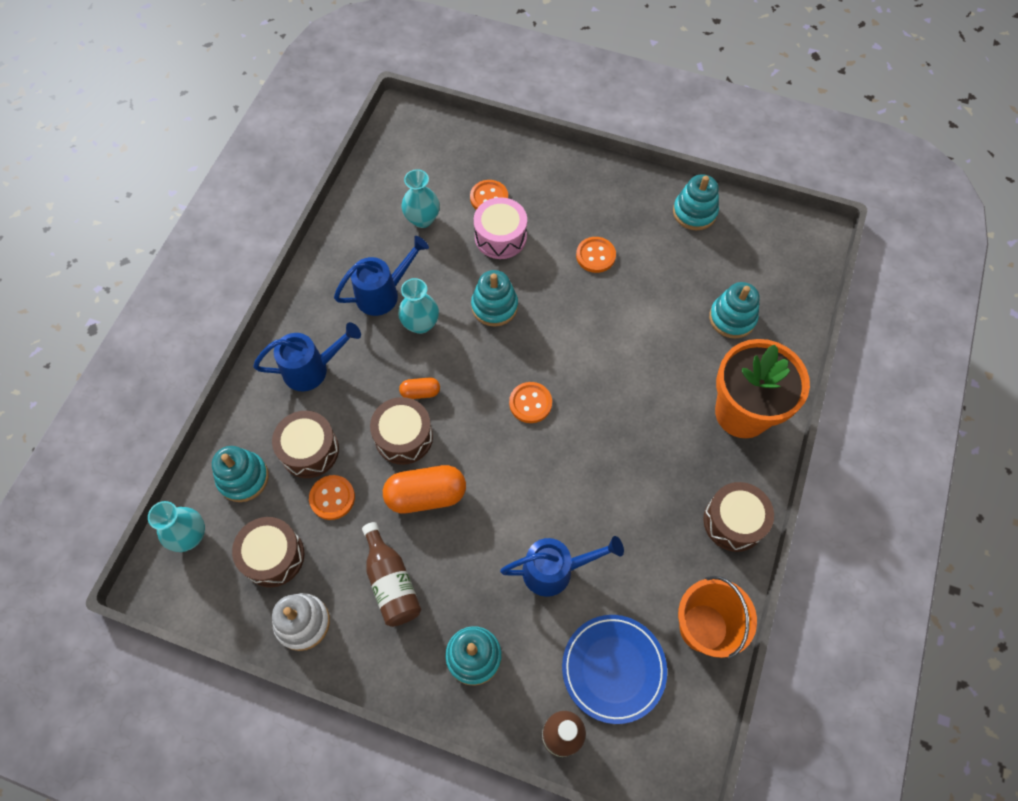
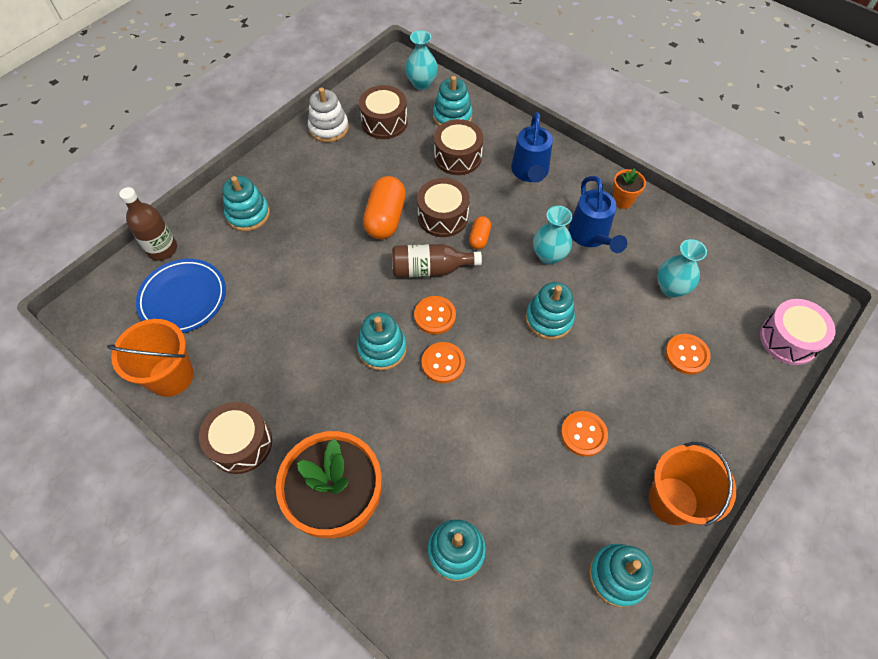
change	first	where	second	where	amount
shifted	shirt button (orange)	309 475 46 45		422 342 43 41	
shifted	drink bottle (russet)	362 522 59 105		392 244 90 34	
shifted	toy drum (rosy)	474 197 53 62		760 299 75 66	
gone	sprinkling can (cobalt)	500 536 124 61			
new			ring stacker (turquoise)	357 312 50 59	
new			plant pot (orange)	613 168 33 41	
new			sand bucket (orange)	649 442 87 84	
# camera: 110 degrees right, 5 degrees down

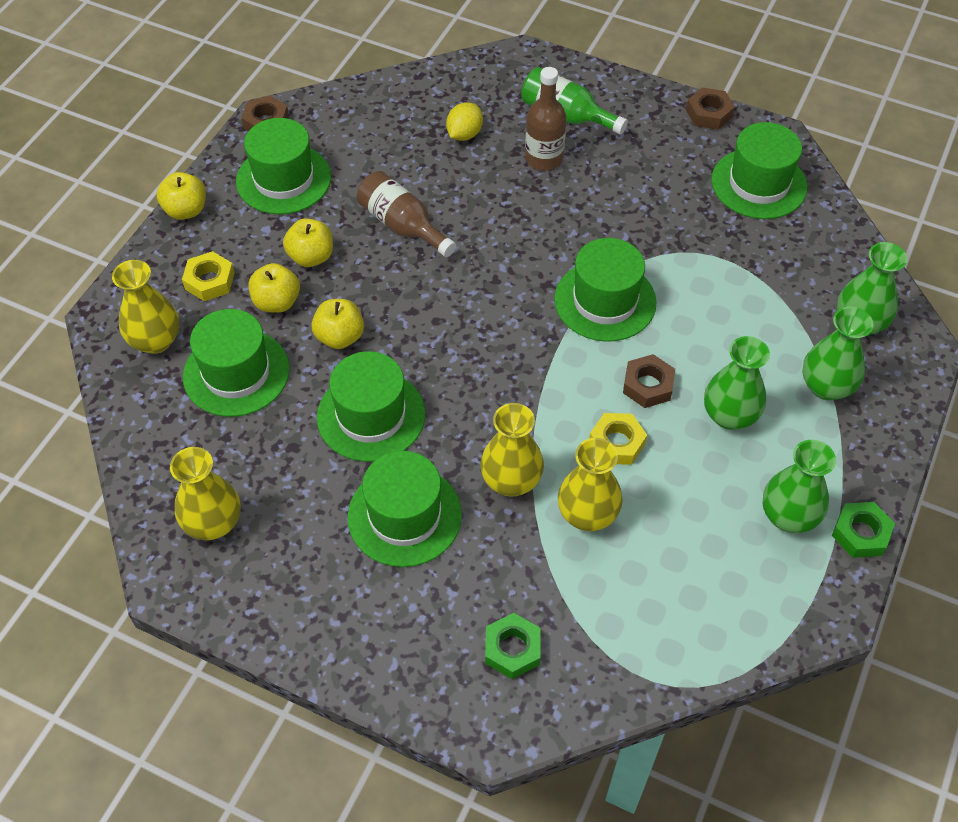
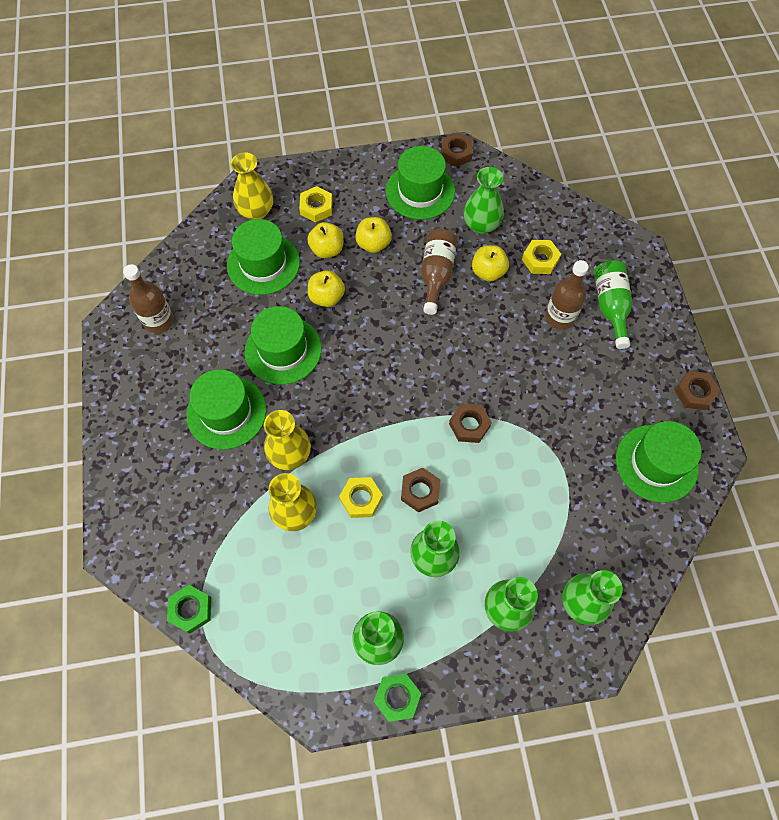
change	first	where	second	where	amount
shifted	apple fruit (golden)	157 172 49 48		472 245 37 37	
swapped	flower vase (golden)	170 447 71 93	drink bottle (russet)	123 264 51 69	
swapped	toy lemon (golden)	446 102 37 39	hexagon nut (golden)	522 240 39 34	
shifted	hexagon nut (emerald)	485 613 56 66		167 585 44 48	
swapped	top hat (emerald)	554 238 103 104	hexagon nut (russet)	449 403 43 40	
new			flower vase (emerald)	464 167 40 67	
# camera: 55 degrees right, 10 degrees up

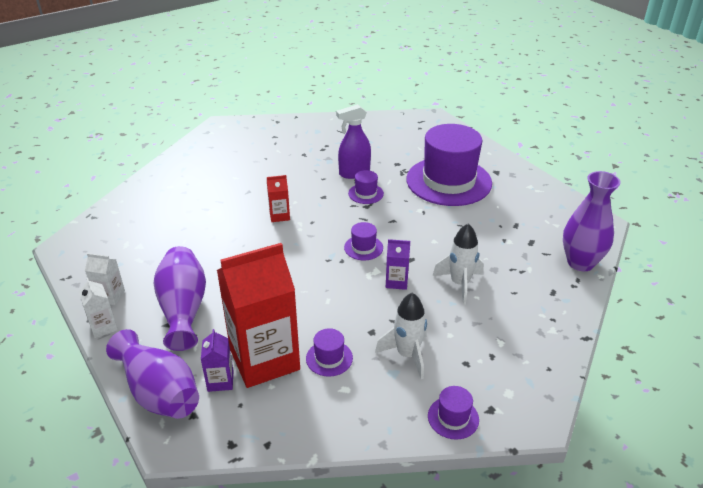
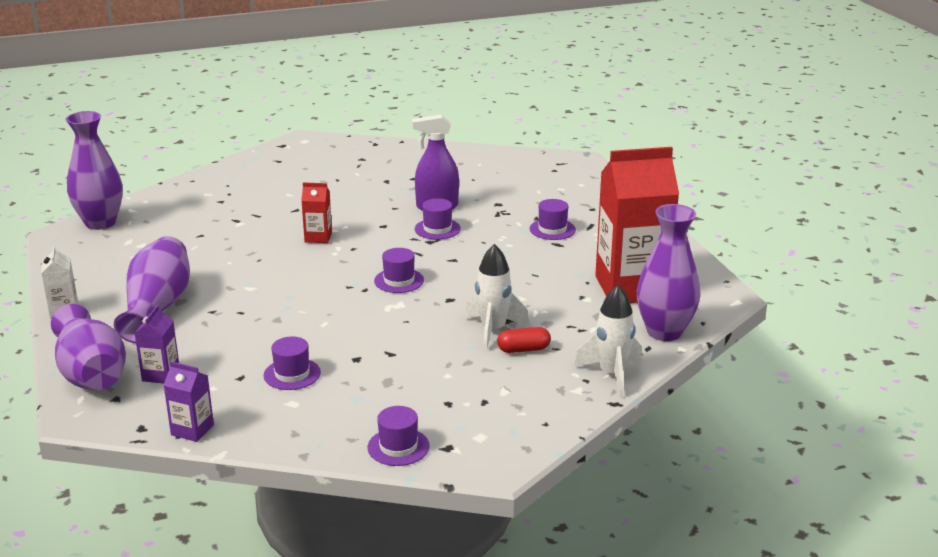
change	first	where	second	where	amount
gone	milk carton (snow-white)	85 253 40 52			
shifted	milk carton (crimson)	217 243 83 145		595 147 84 156	
shifted	rocket (snow-white)	375 293 52 86		574 285 68 113	
shifted	milk carton (royal purple)	386 239 24 51		163 361 51 81	
scaled	top hat (royal purple)	406 124 86 82		530 199 46 41	x0.40
new			flower vase (royal purple)	66 111 57 119	
new			pill shape (crimson)	497 327 54 26	
# camera: 15 degrees right, 10 degrees down

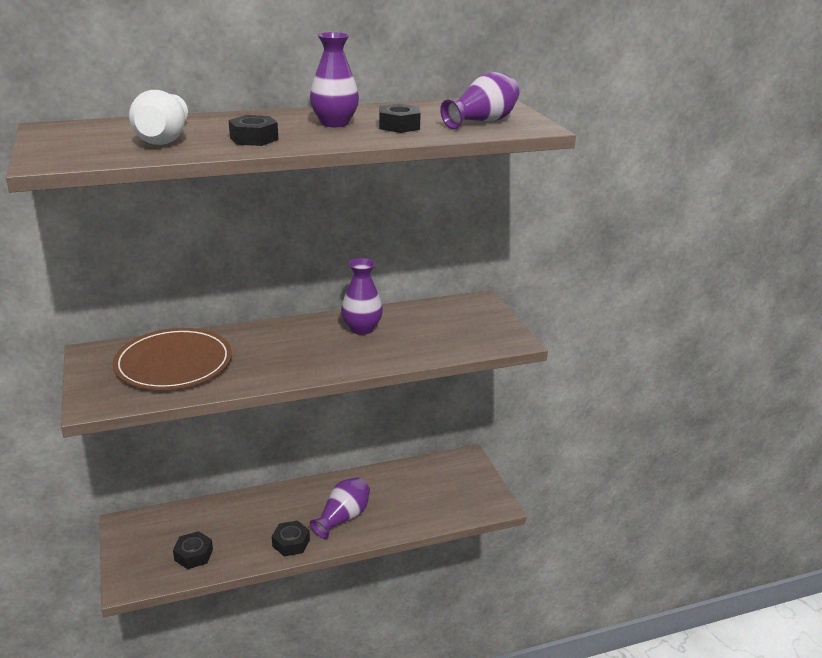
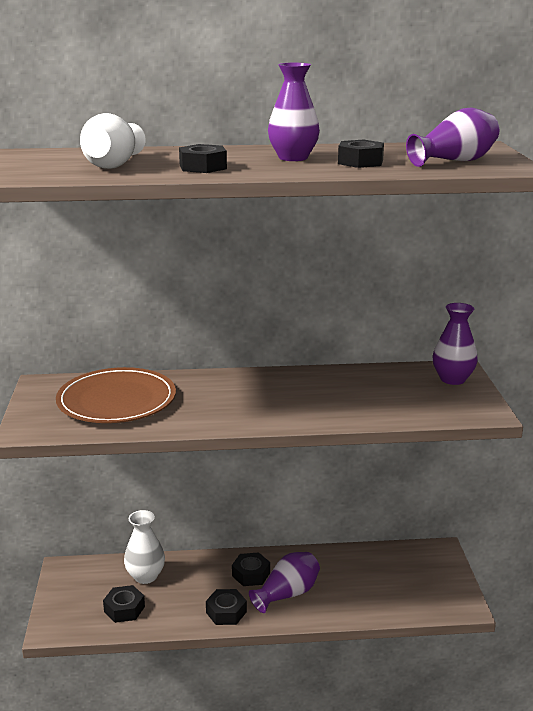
change	first	where	second	where	amount
shifted	flower vase (royal purple)	341 258 42 77		433 303 45 82	
new			flower vase (snow-white)	124 510 41 74	
new			hexagon nut (jet-black)	232 553 38 33	
# camera: 15 degrees right, 5 degrees down

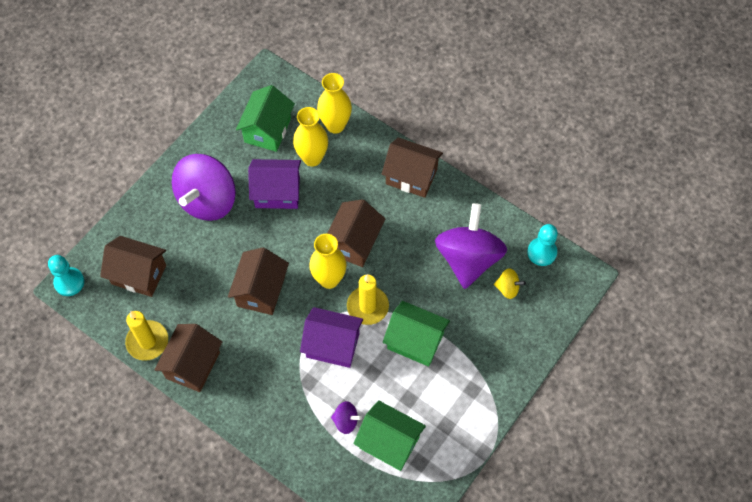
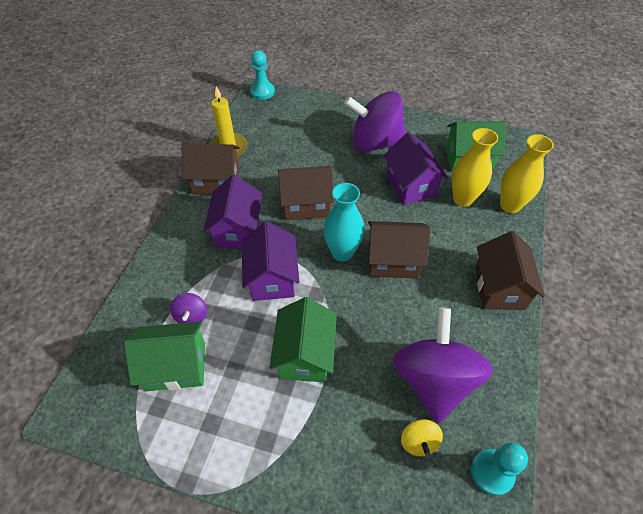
change	first	where	second	where	amount
gone	toy house (russet)	100 236 66 61			
repainted	flower vase (golden)	309 234 38 55	flower vase (turquoise)	323 183 41 78	
gone	wax candle (golden)	347 274 42 51			
rotated	toy house (emerald)	353 400 73 71		124 321 81 70	75 degrees clockwise
rotated	toy top (royal purple)	435 203 72 86		393 307 100 116	75 degrees counterclockwise
new			toy house (royal purple)	203 175 59 74	
# camera: 70 degrees right, 10 degrees down

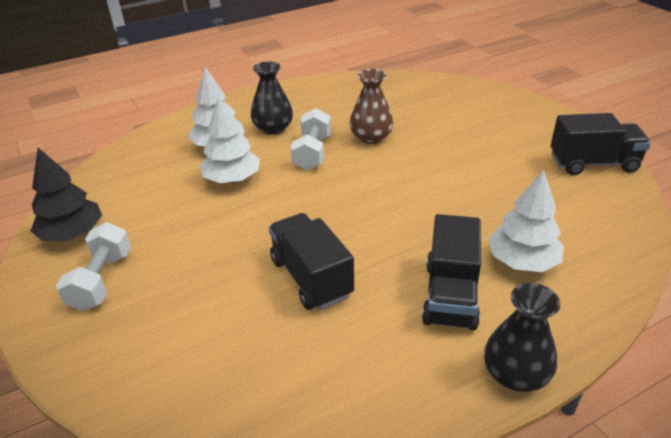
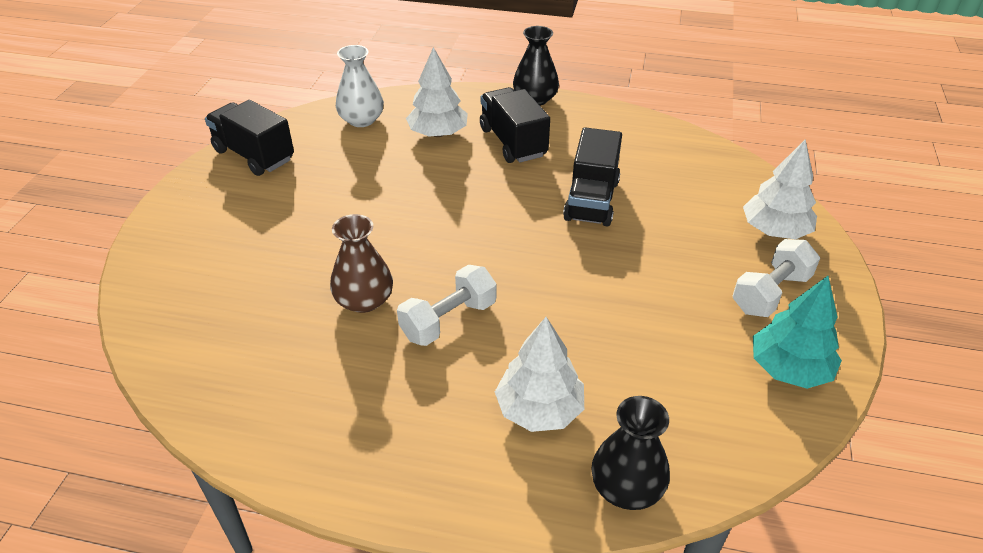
change	first	where	second	where	amount
repainted	fir tree (jet-black)	31 148 71 93	fir tree (turquoise)	753 276 89 113	
shifted	fir tree (snow-white)	200 96 60 87		743 140 74 99	
shifted	flower vase (jet-black)	251 61 42 74		591 396 79 114	
rotated	truck (jet-black)	422 214 59 116		480 87 70 76	75 degrees counterclockwise
new			flower vase (snow-white)	336 45 48 82	
# camera: 140 degrees left, 5 degrees up

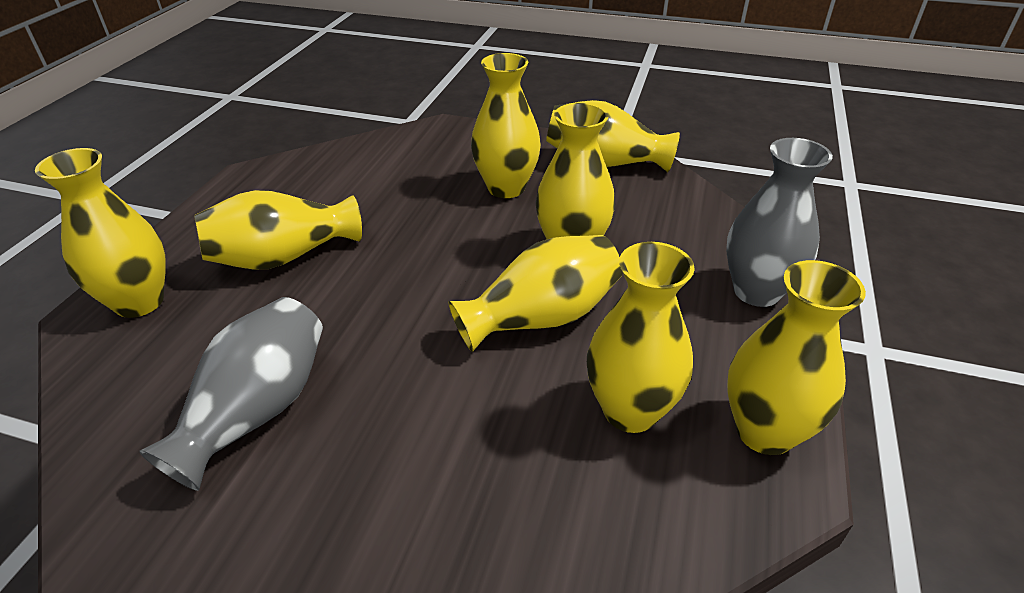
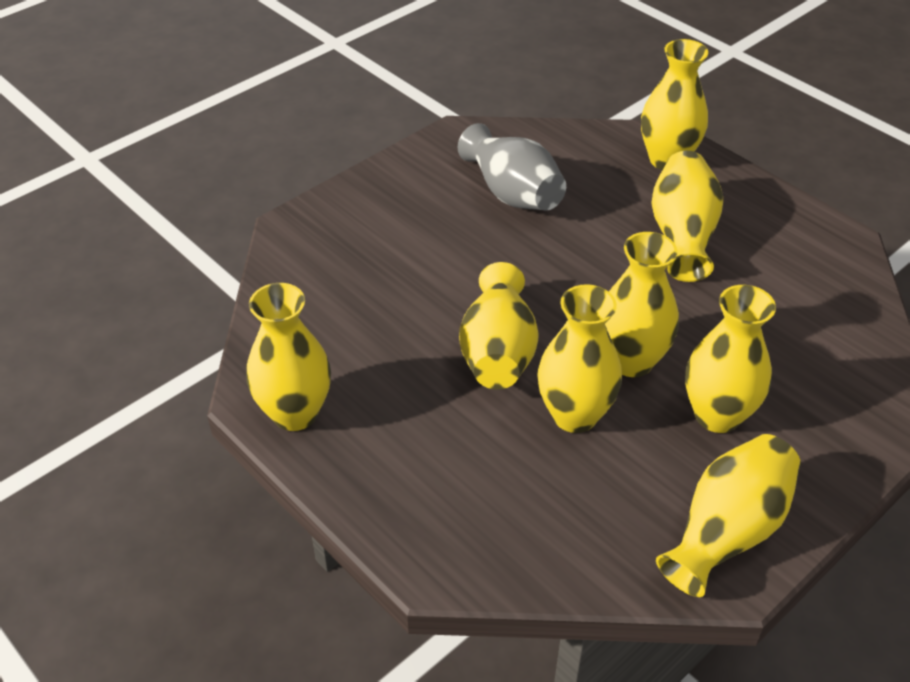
change	first	where	second	where	amount
shifted	flower vase (golden)	587 242 108 191		605 232 74 145	
gone	flower vase (gray)	726 138 107 169			
# camera: 120 degrees right, 5 degrees up

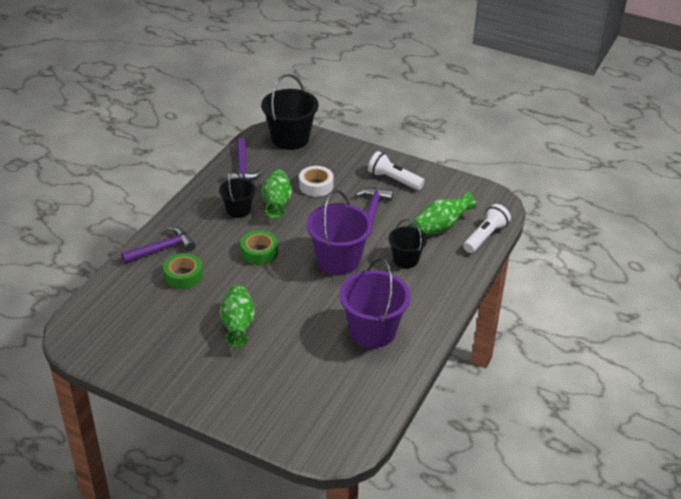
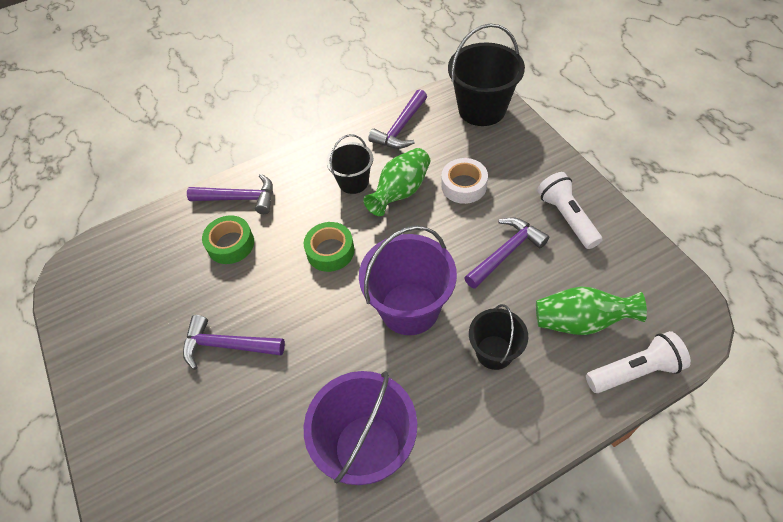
change	first	where	second	where	amount
swapped	flower vase (emerald)	220 285 35 62	hammer (royal purple)	183 315 102 55	
# camera: 40 degrees right, 15 degrees up

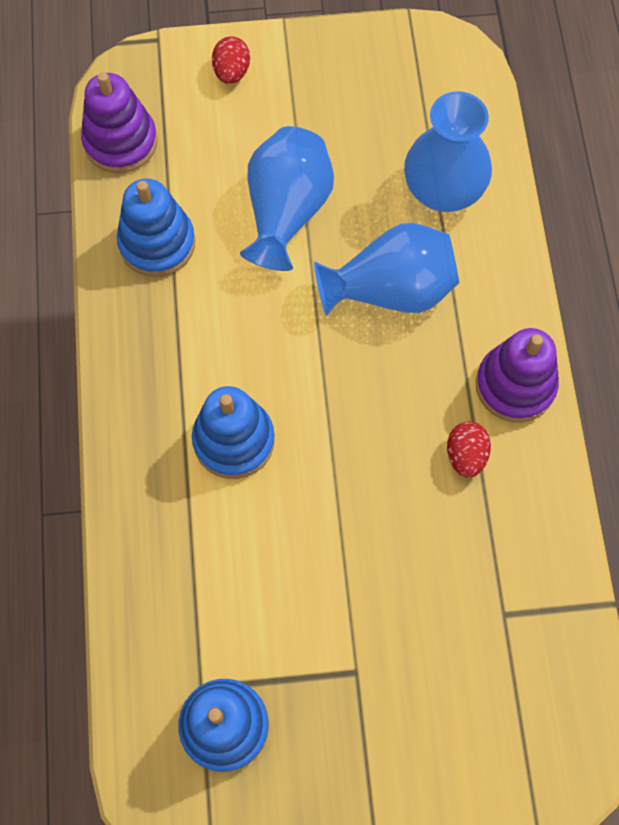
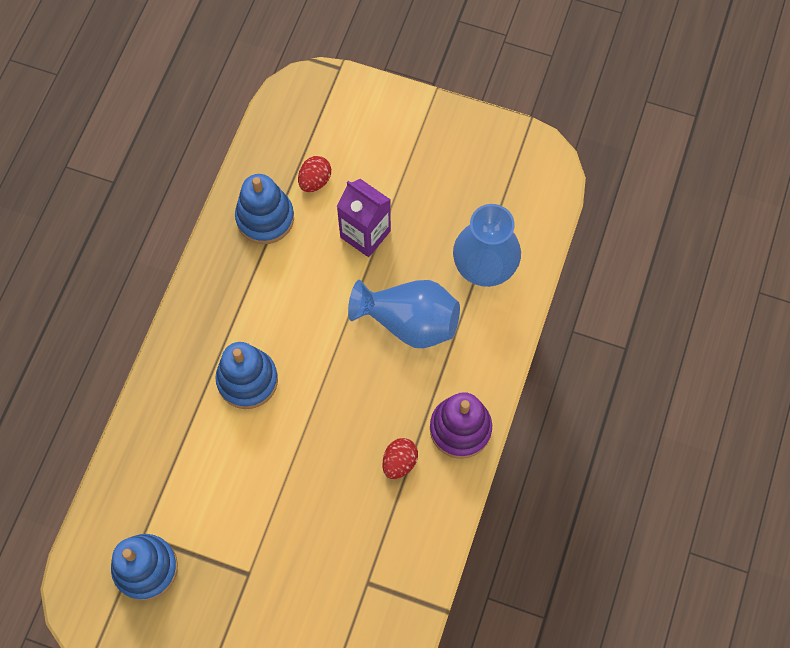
change	first	where	second	where	amount
gone	ring stacker (royal purple)	81 72 77 101			
shifted	toy egg (crimson)	212 36 38 48		298 156 33 36	
swapped	flower vase (cobalt)	240 126 94 145	milk carton (royal purple)	337 179 54 78	
# camera: 25 degrees right, 0 degrees up

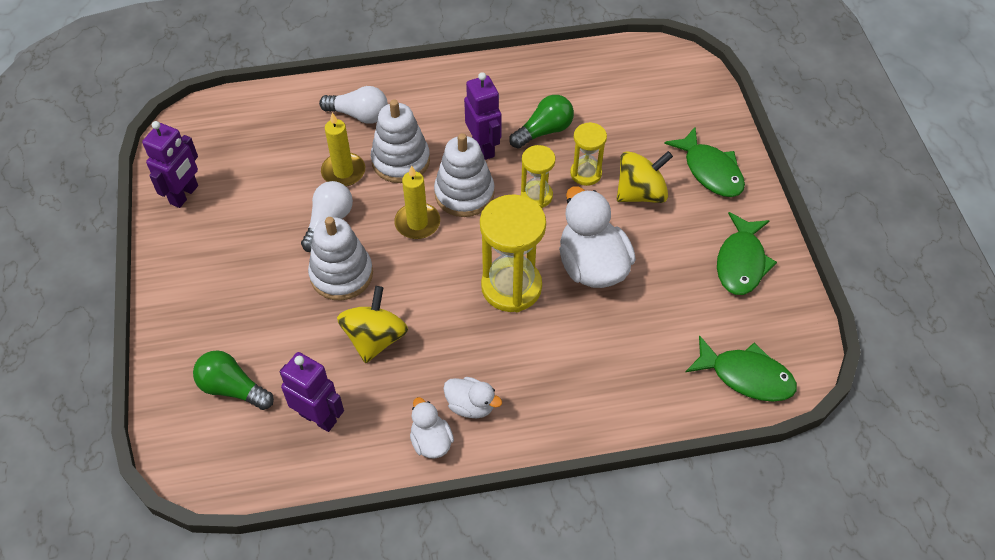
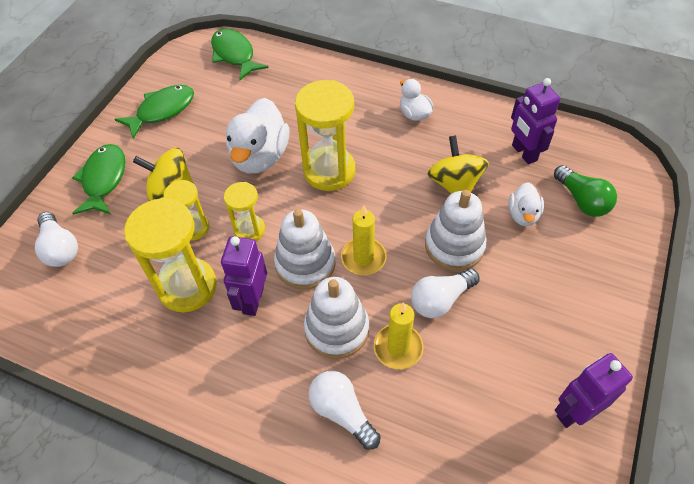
change	first	where	second	where	amount
rotated	toy top (golden)	337 286 71 77		427 135 62 59	120 degrees clockwise
shifted	toy duck (snow-white)	410 397 44 61		508 182 36 44	
swapped	lightbulb (emerald)	509 95 65 53	hourglass (golden)	124 198 93 114	
new			lightbulb (snow-white)	35 212 43 55	
# camera: 145 degrees left, 0 degrees up

